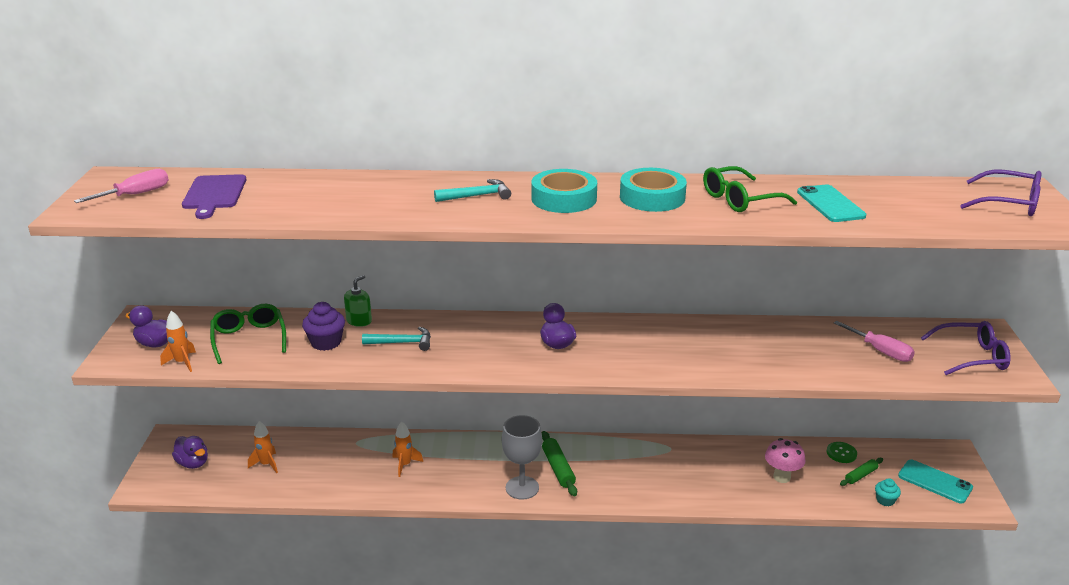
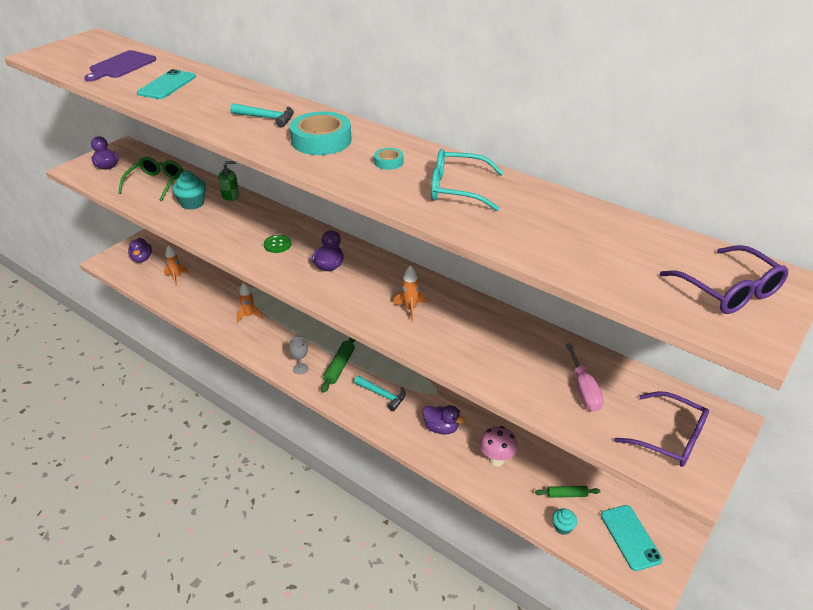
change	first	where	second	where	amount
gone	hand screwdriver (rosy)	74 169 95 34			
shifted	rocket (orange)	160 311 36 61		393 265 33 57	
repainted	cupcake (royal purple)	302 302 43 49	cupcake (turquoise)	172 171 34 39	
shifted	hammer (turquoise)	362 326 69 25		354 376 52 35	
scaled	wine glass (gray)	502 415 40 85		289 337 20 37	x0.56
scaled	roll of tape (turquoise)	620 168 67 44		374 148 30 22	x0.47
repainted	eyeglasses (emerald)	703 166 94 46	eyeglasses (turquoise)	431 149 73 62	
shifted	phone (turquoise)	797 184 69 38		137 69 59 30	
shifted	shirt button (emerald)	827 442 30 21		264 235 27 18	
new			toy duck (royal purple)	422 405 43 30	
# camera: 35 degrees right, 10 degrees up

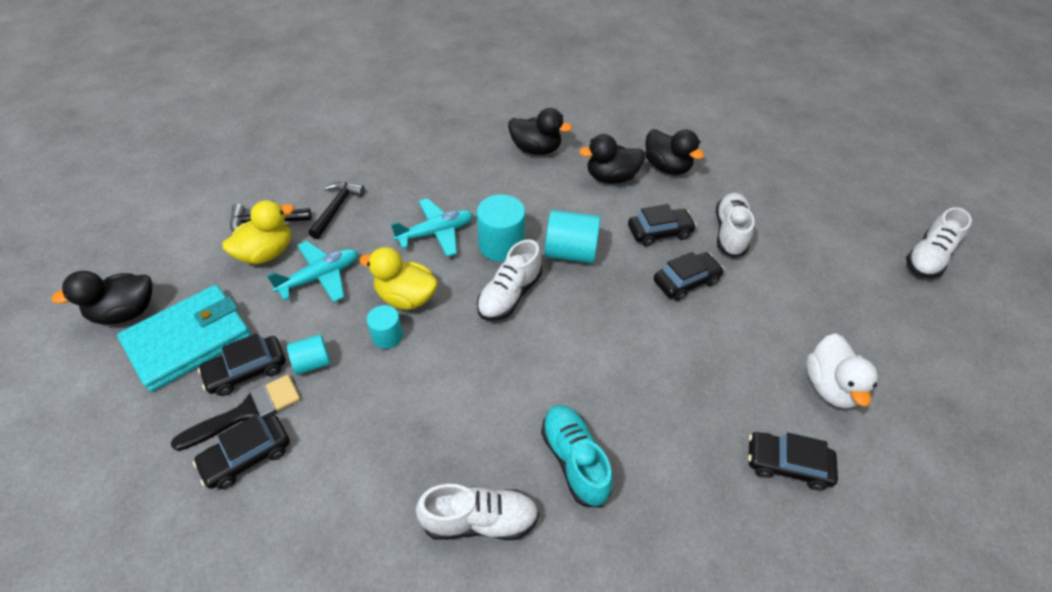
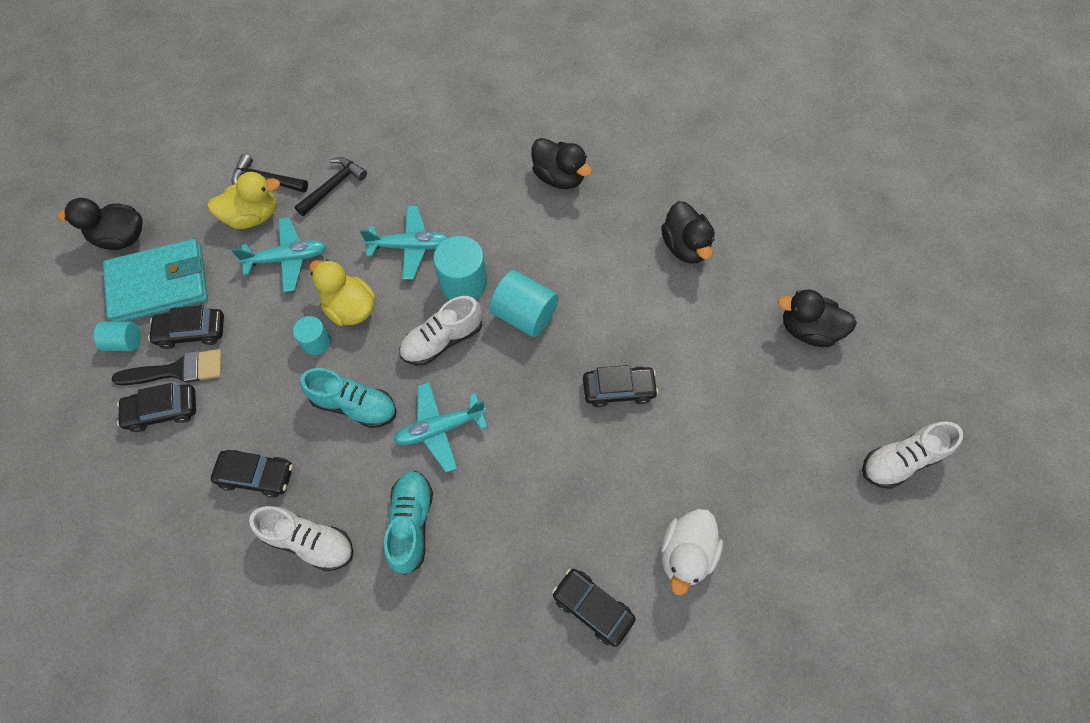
change	first	where	second	where	amount
shifted	solid cylinder (turquoise)	287 334 43 41		94 321 47 30	
shifted	toy duck (jet-black)	579 134 66 49		778 289 79 58	
shifted	car (jet-black)	628 204 69 42		211 450 82 48	
gone	lace-up shoe (snow-white)	716 193 39 64			
new			lace-up shoe (turquoise)	300 368 96 60	
new			toy plane (turquoise)	393 382 95 90	
# camera: 25 degrees right, 15 degrees up

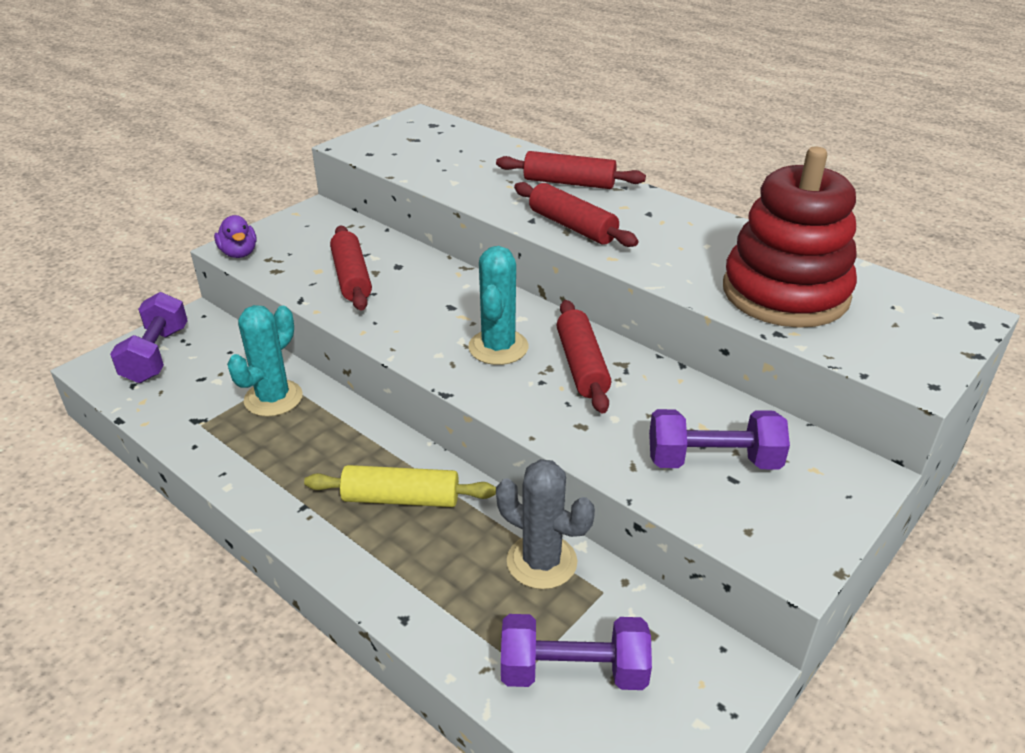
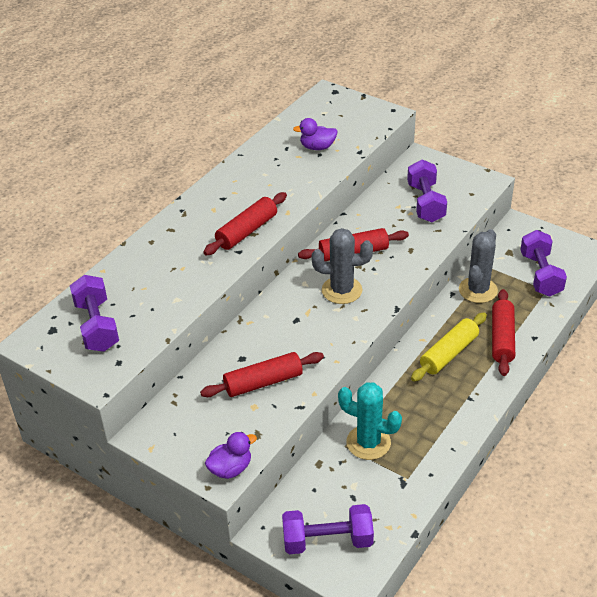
change	first	where	second	where	amount
rotated	dough roller (golden)	304 465 192 42		411 313 76 69	45 degrees clockwise
repainted	saguaro cactus (turquoise)	468 246 60 119	saguaro cactus (gray)	312 228 61 76	
shifted	dough roller (crimson)	496 151 150 38		492 289 23 87	
swapped	ring stacker (crimson)	723 147 134 181	toy duck (royal purple)	293 118 45 32	
new			free weight (royal purple)	70 275 49 77	
# camera: 95 degrees left, 5 degrees up

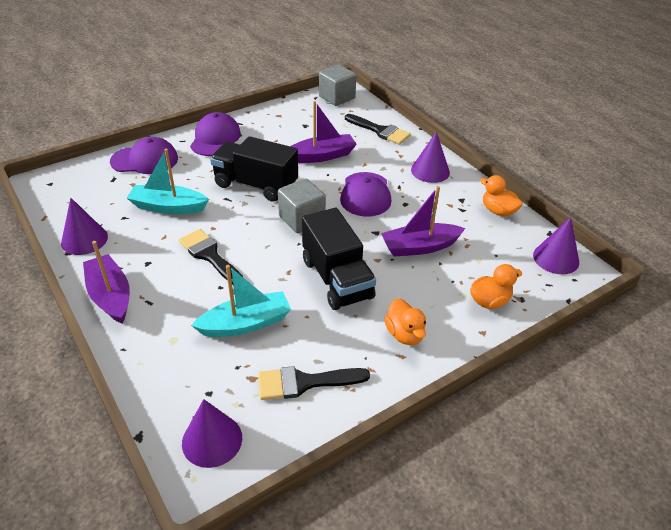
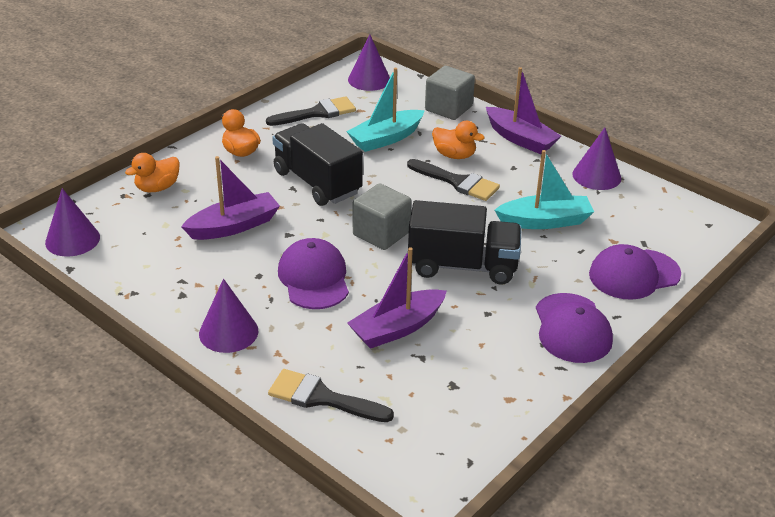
change	first	where	second	where	amount
shifted	cube (gray)	319 65 37 41		425 66 50 54	
shifted	toy duck (orange)	480 175 43 41		432 121 53 38	
# camera: 165 degrees right, 5 degrees down

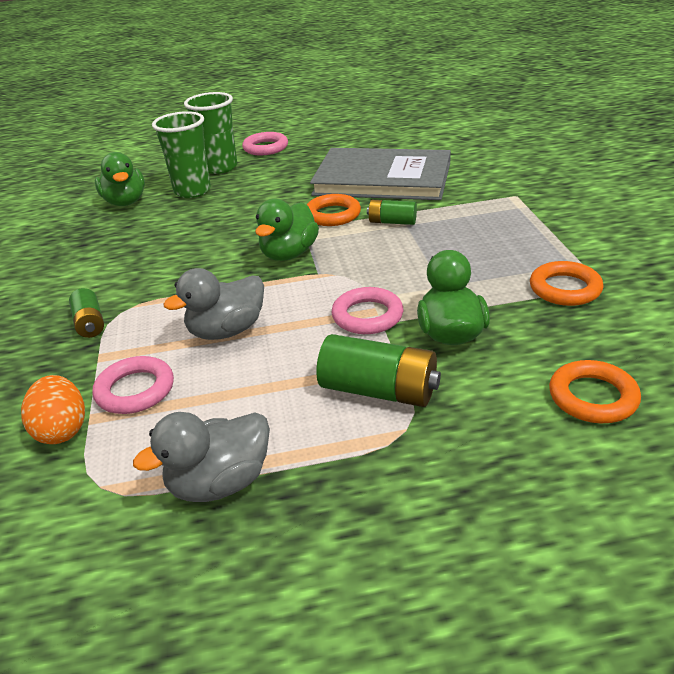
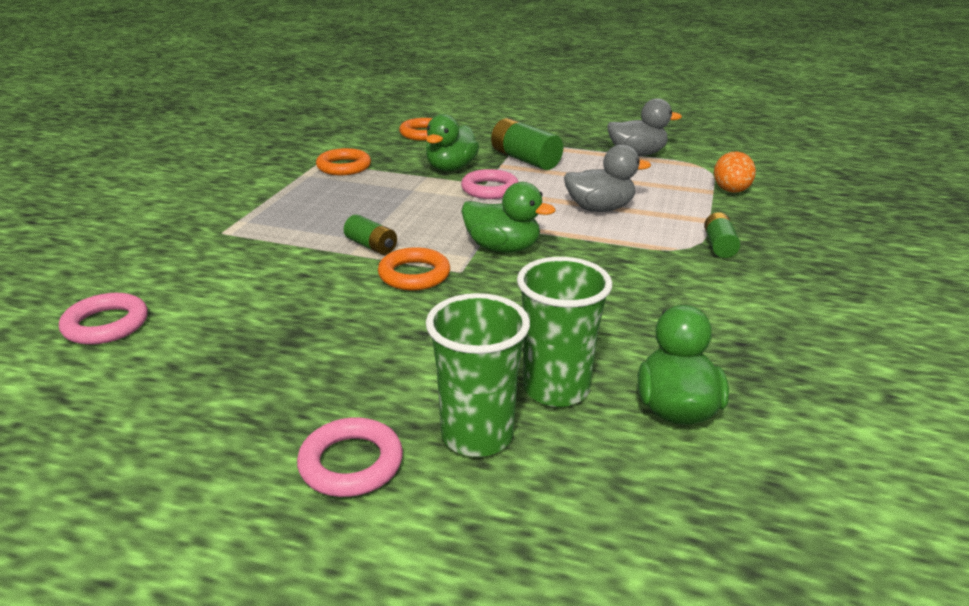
change	first	where	second	where	amount
shifted	torus (rosy)	92 356 82 58		59 293 89 52	
rotated	toy duck (emerald)	255 199 64 62		461 182 95 71	60 degrees clockwise
gone	hardcover (gray)	310 148 141 52			
# camera: 155 degrees left, 5 degrees down

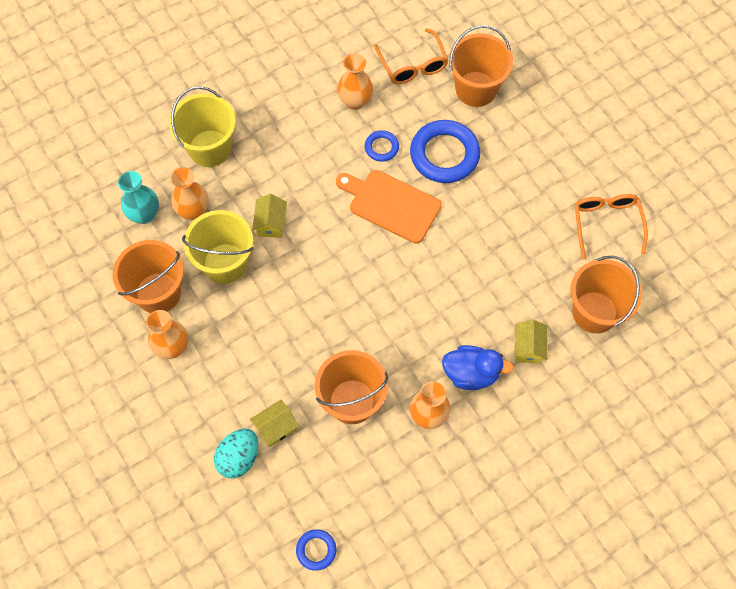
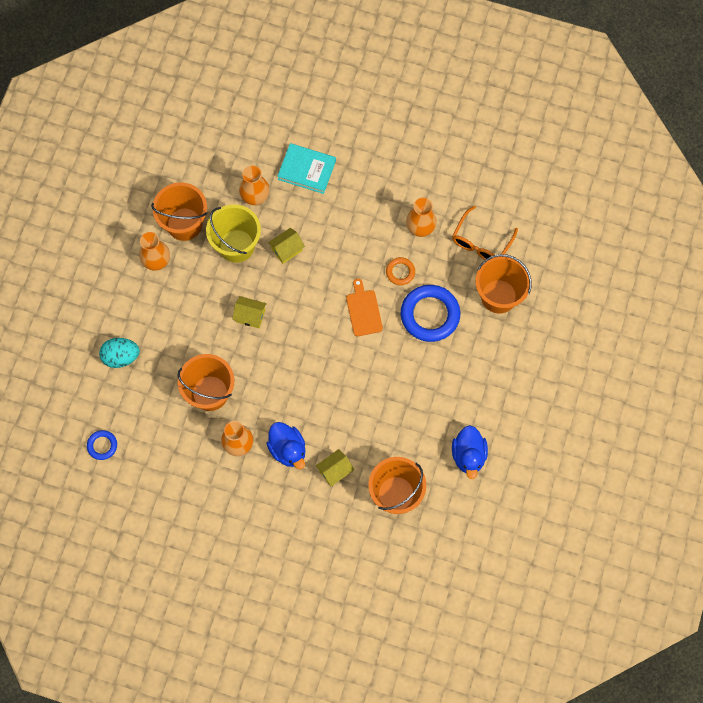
change	first	where	second	where	amount
gone	flower vase (turquoise)	118 171 41 53			
swapped	sand bucket (golden)	169 86 67 81	hardcover (turquoise)	277 143 59 51	
shifted	toy house (golden)	250 399 49 48		232 296 35 32	
scaled	cutting board (orange)	336 170 106 74		346 279 37 57	x0.66
repainted	torus (cobalt)	365 130 34 32	torus (orange)	386 257 29 28	
swapped	eyeglasses (orange)	575 194 73 65	toy duck (cobalt)	452 425 36 54	
# camera: 50 degrees right, 5 degrees up

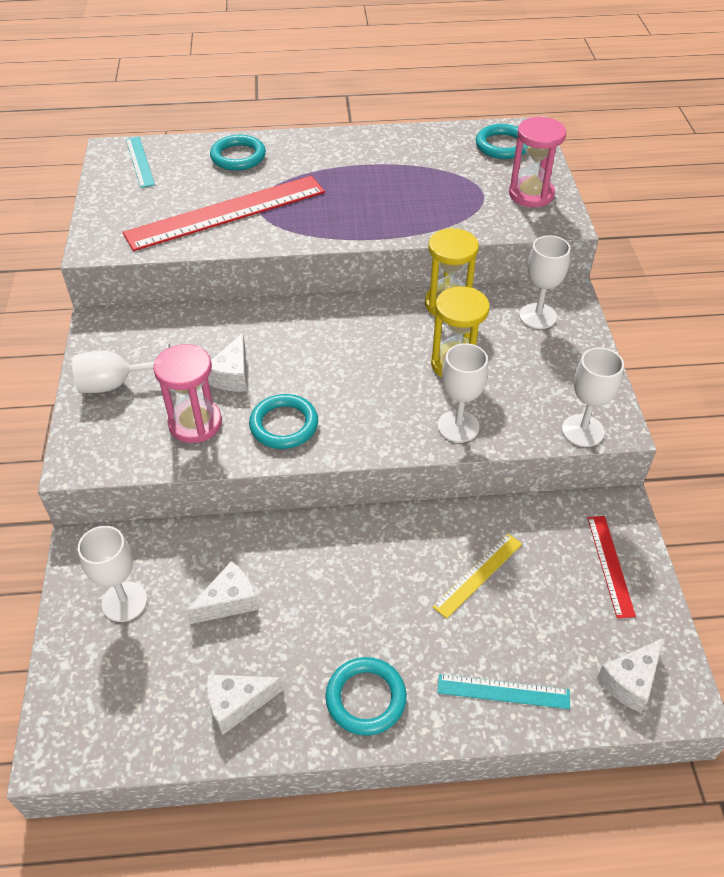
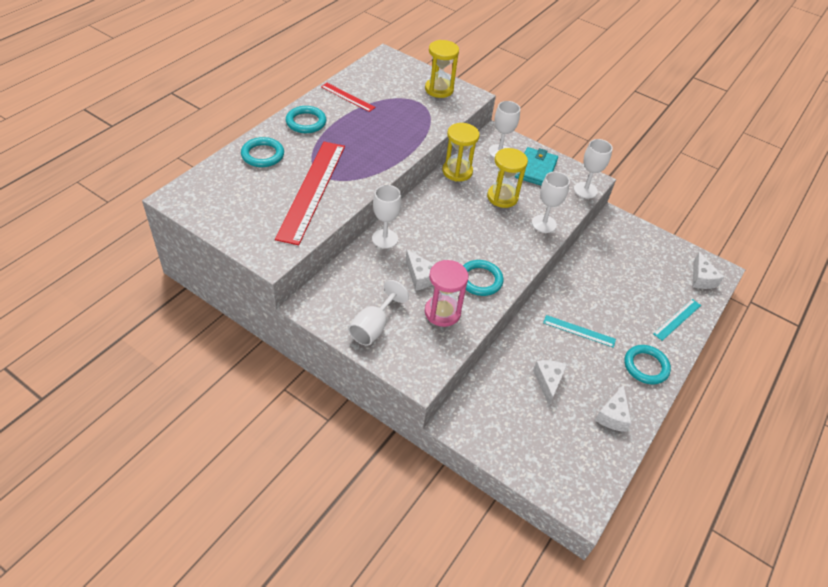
change	first	where	second	where	amount
shifted	wine glass (snow-white)	78 526 69 96		372 185 29 64	
shifted	ruler (turquoise)	126 137 29 51		543 315 73 33	
gone	ruler (golden)	432 534 90 85			
shifted	torus (turquoise)	476 124 50 35		286 106 40 27	
repainted	hourglass (rosy)	509 117 57 90	hourglass (golden)	425 40 34 58	
shifted	ruler (crimson)	587 516 49 102		321 83 54 29	
new			wallet (turquoise)	515 147 43 38	
# camera: 55 degrees left, 0 degrees up

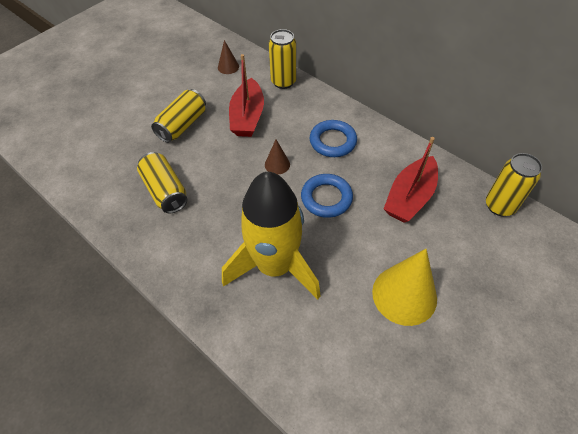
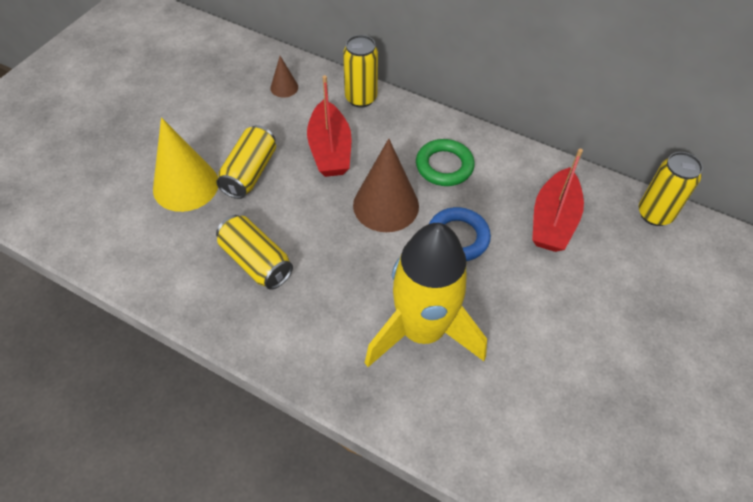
change	first	where	second	where	amount
scaled	cone (russet)	265 140 25 35		353 139 66 93	x2.07
repainted	torus (cobalt)	310 120 47 37	torus (emerald)	416 139 59 47	
shifted	cone (golden)	372 249 65 77		153 117 65 95	
# camera: 15 degrees left, 0 degrees up

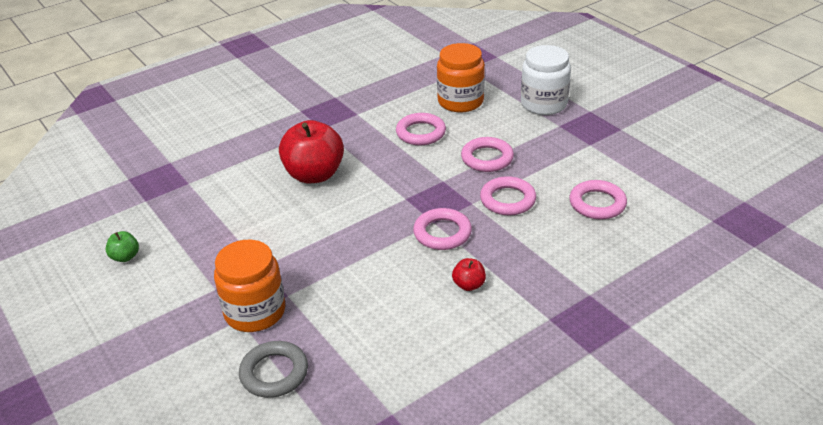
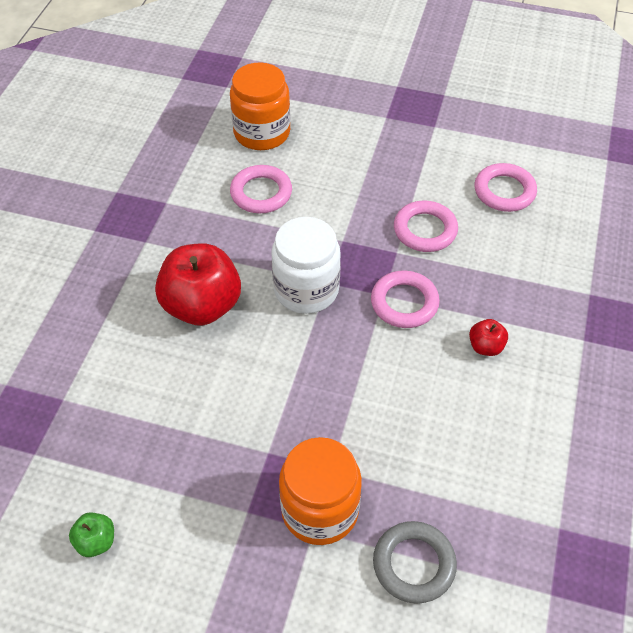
change	first	where	second	where	amount
gone	torus (rosy)	461 137 53 35			
shifted	preserve jar (snow-white)	521 45 50 70		271 217 70 97	
# camera: 40 degrees left, 15 degrees up

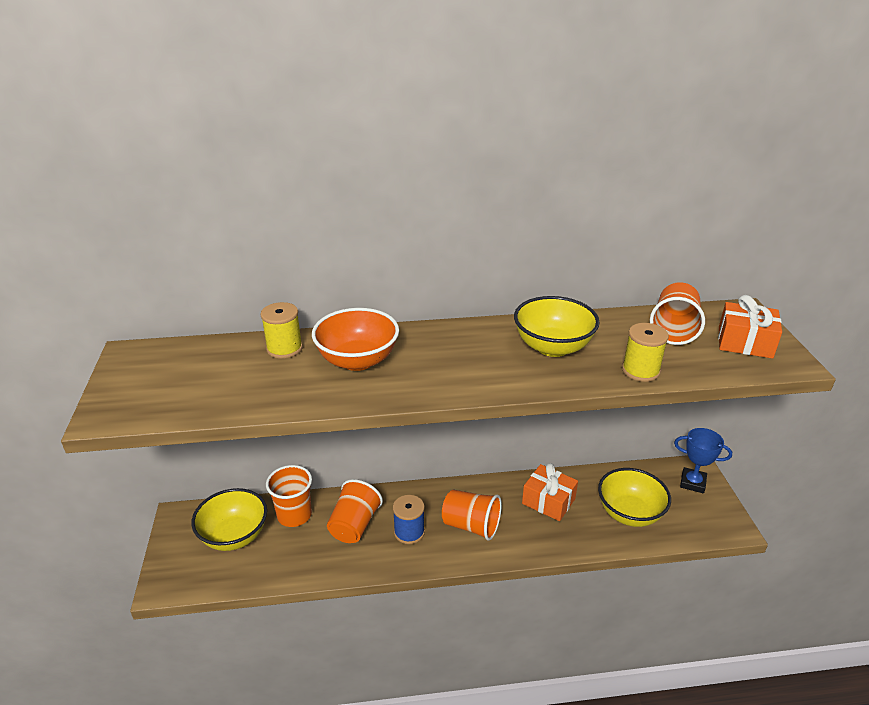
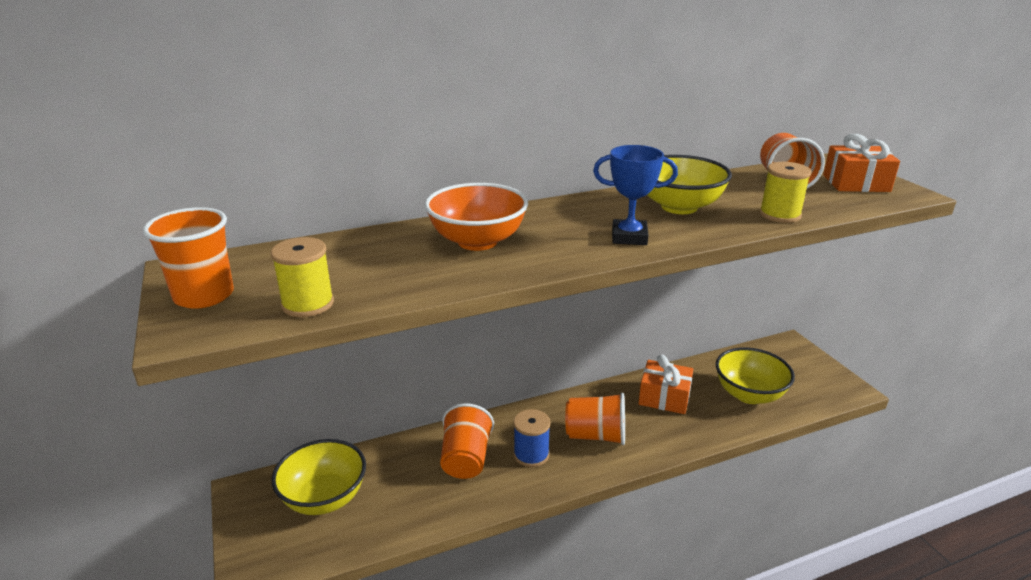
change	first	where	second	where	amount
shifted	reel of thread (golden)	260 302 43 57		271 237 63 80	
shifted	cup (orange)	266 465 46 62		143 207 91 102	
shifted	prize cup (cobalt)	674 428 58 65		593 145 85 100	
# camera: 15 degrees left, 5 degrees down

